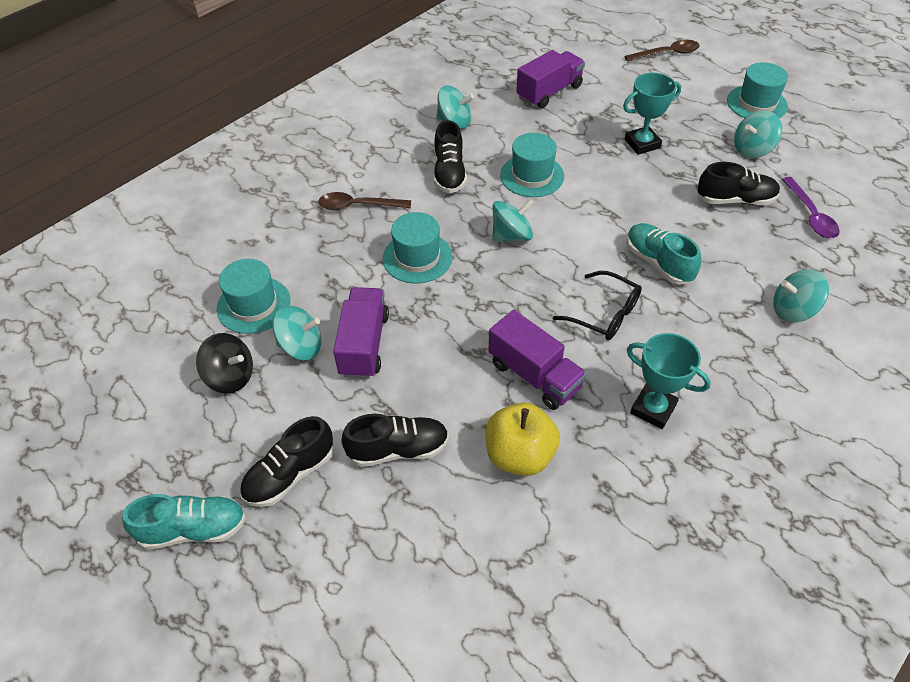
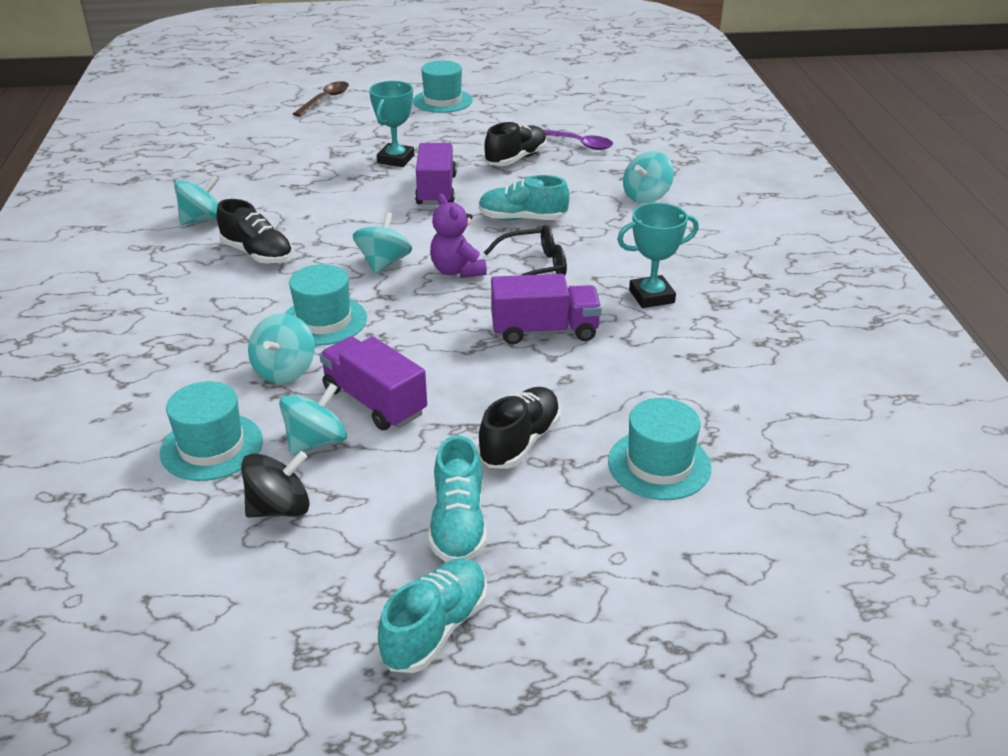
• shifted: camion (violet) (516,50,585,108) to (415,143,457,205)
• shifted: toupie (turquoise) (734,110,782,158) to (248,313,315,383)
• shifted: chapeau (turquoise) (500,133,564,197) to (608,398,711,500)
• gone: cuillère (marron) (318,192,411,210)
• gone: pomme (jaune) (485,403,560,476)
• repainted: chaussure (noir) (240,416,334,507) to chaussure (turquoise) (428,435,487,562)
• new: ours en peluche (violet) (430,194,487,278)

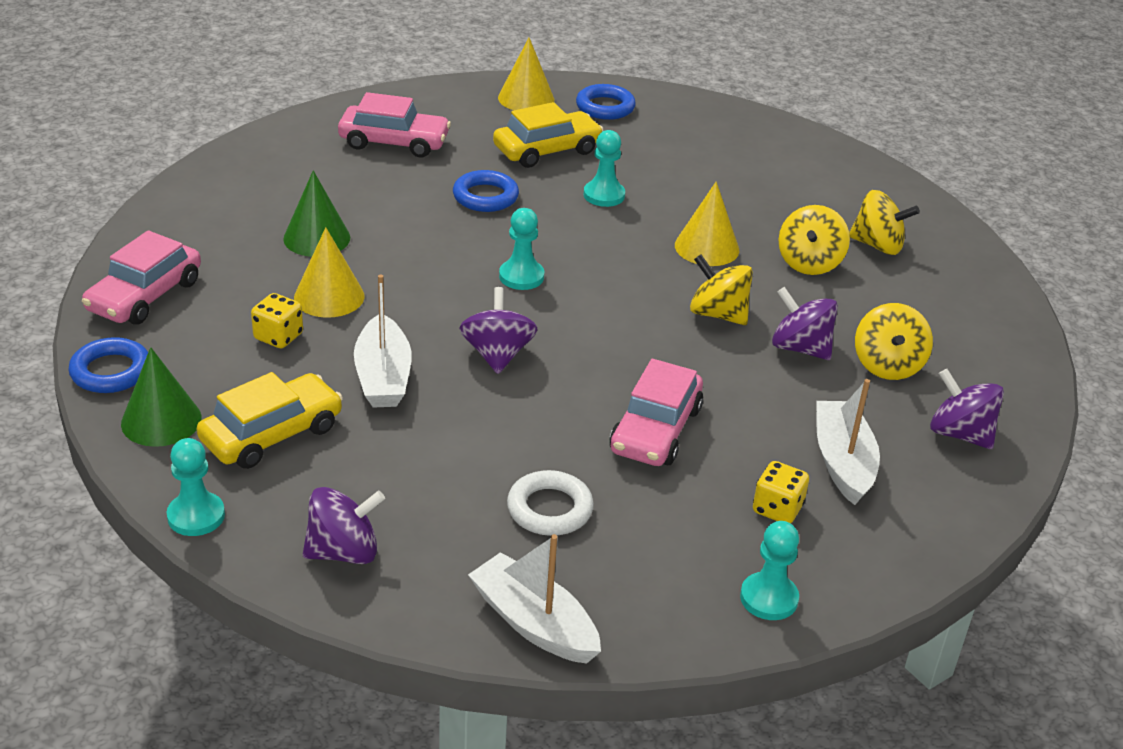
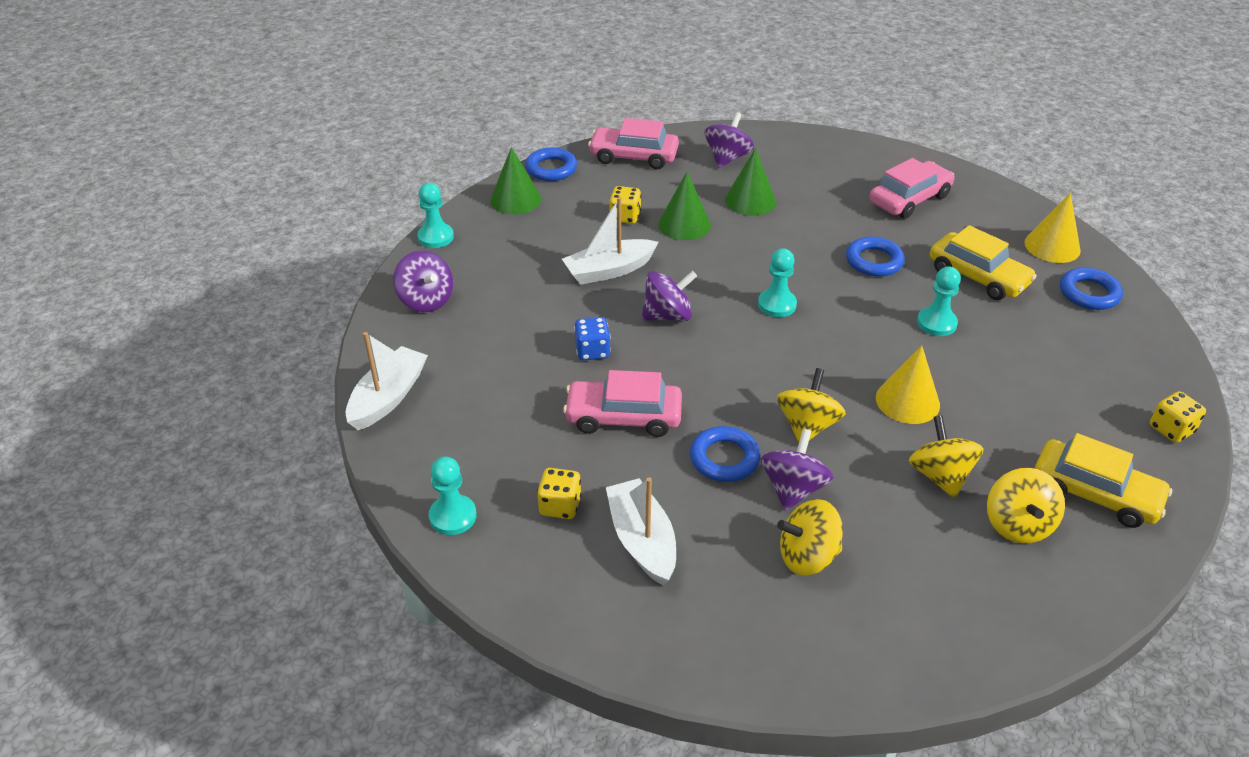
• rotated: voiture (rose) (338,92,451,158) = (869,158,954,219) 120 degrees counterclockwise
• rotated: toupie (jaune) (778,205,850,275) = (909,415,984,498) 75 degrees clockwise
• repainted: cône (jaune) (294,227,365,318) to cône (vert) (658,172,711,240)
• shifted: toupie (violet) (930,369,1004,449) to (705,112,754,168)
• shifted: voiture (jaune) (197,372,343,469) to (1034,433,1172,528)
• rotated: bateau (blanc) (816,379,880,505) = (606,477,676,585) 90 degrees counterclockwise
• gone: anneau (blanc) (507,470,594,536)
• new: dé (bleu) (574,317,611,361)
• new: dé (jaune) (1150,391,1206,443)
• new: anneau (bleu) (690,426,761,482)

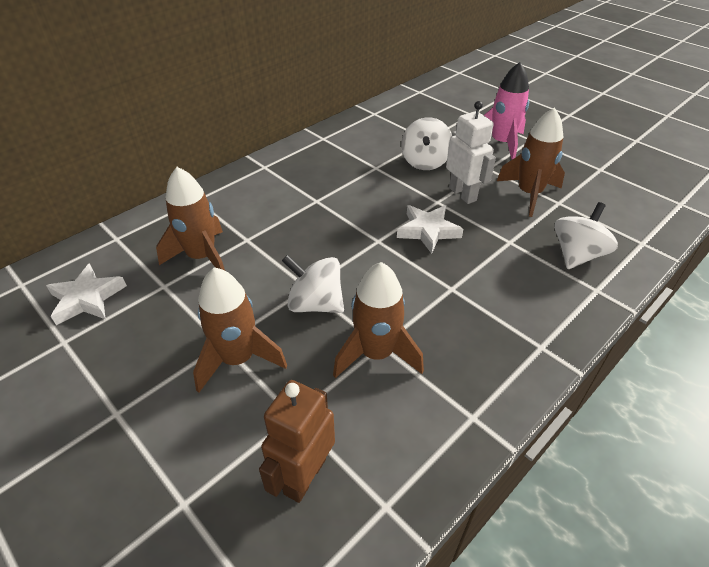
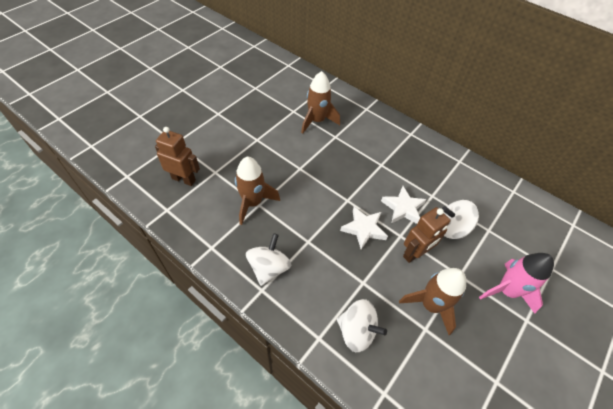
• repainted: robot (blanc) (446,101,496,204) to robot (marron) (403,207,450,263)
• shifted: toupie (blanc) (282,255,344,313) to (246,233,291,286)
• shifted: étoile (blanc) (46,263,127,325) to (381,186,427,224)
• gone: fusée (marron) (193,267,287,393)

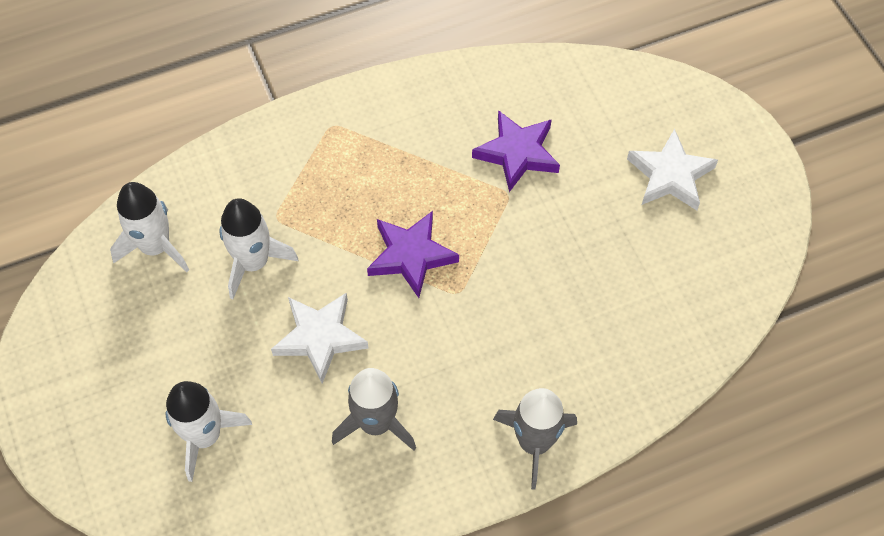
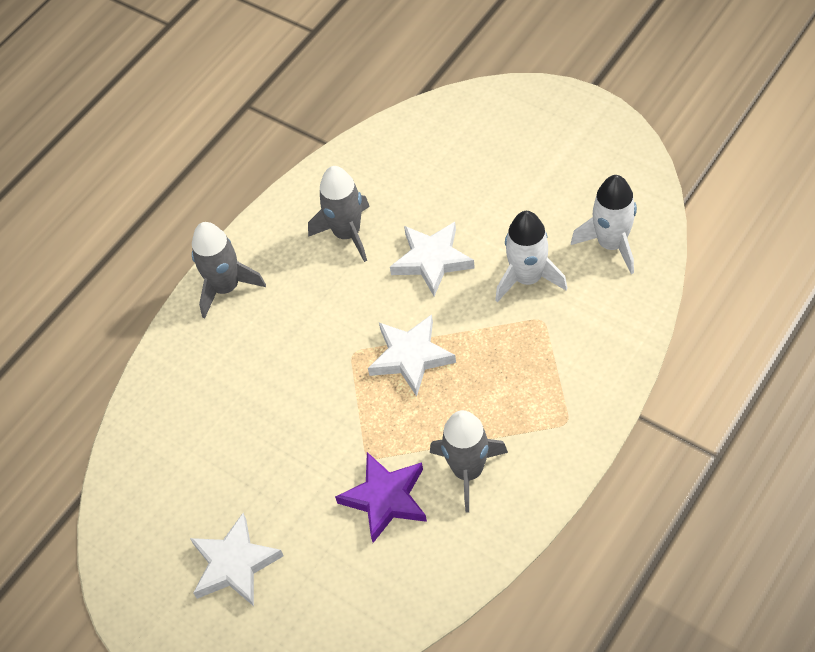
• repainted: étoile (violet) (367,211,459,298) to étoile (blanc) (368,314,456,396)
• gone: fusée (blanc) (165,381,252,482)
• new: fusée (gris) (430,410,508,512)

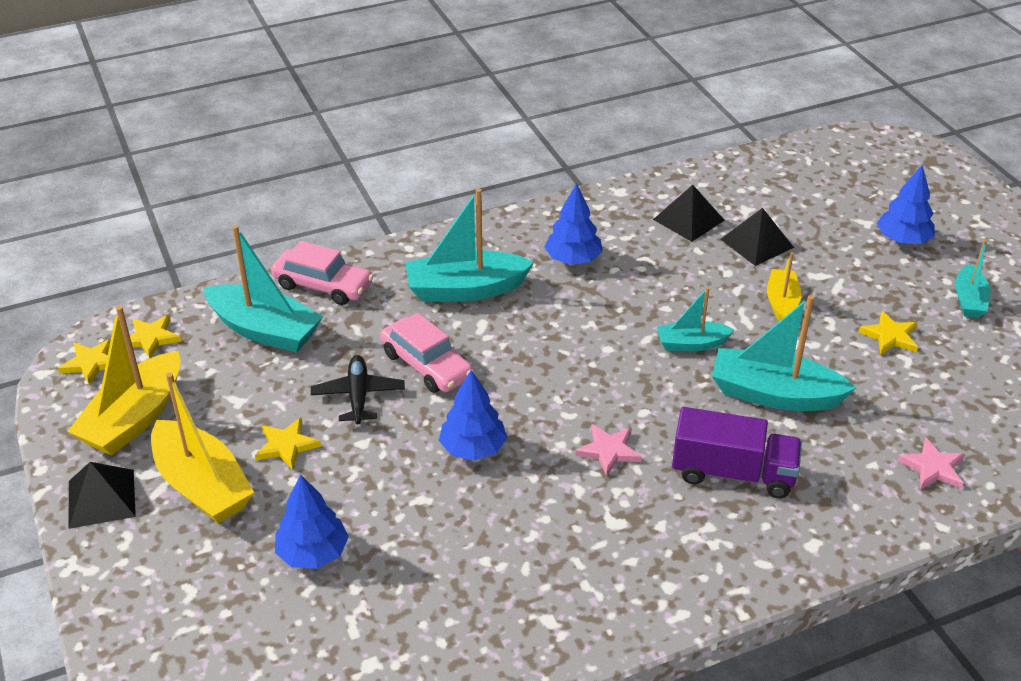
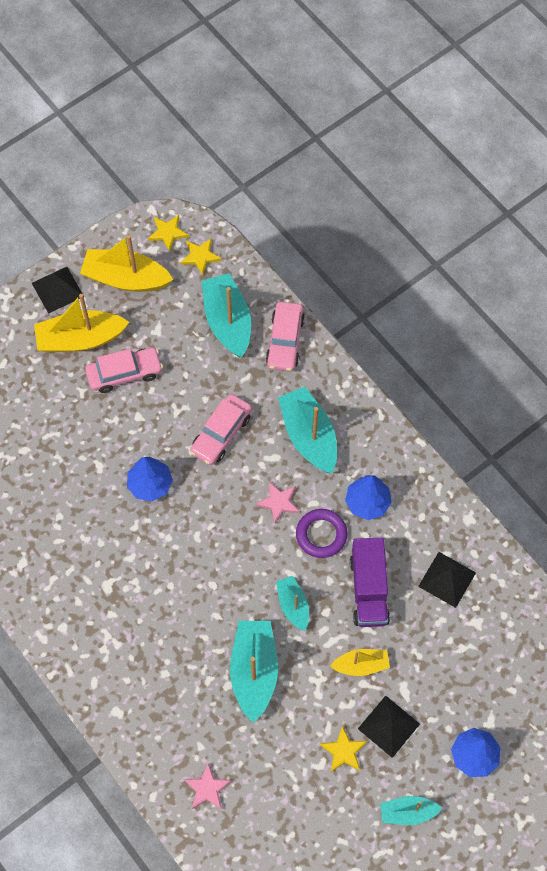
• shifted: pyramide (noir) (720,208,794,266) to (358,695,420,758)
• rotated: bateau (turquoise) (203,225,323,352) = (202,273,251,358) 150 degrees clockwise
• gone: avion (noir) (311,355,405,424)
• rotated: bateau (jaune) (151,372,254,523) = (34,294,129,352) 45 degrees clockwise
• shifted: camion (violet) (672,407,802,498) to (350,538,390,627)
• swapped: étoile (jaune) (255,418,321,470) to voiture (rose) (85,347,163,393)
• shifted: étoile (rose) (576,424,642,477) to (256,482,300,523)
• gone: arbre (bleu) (275,474,349,569)
• new: anneau (violet) (296,509,348,558)

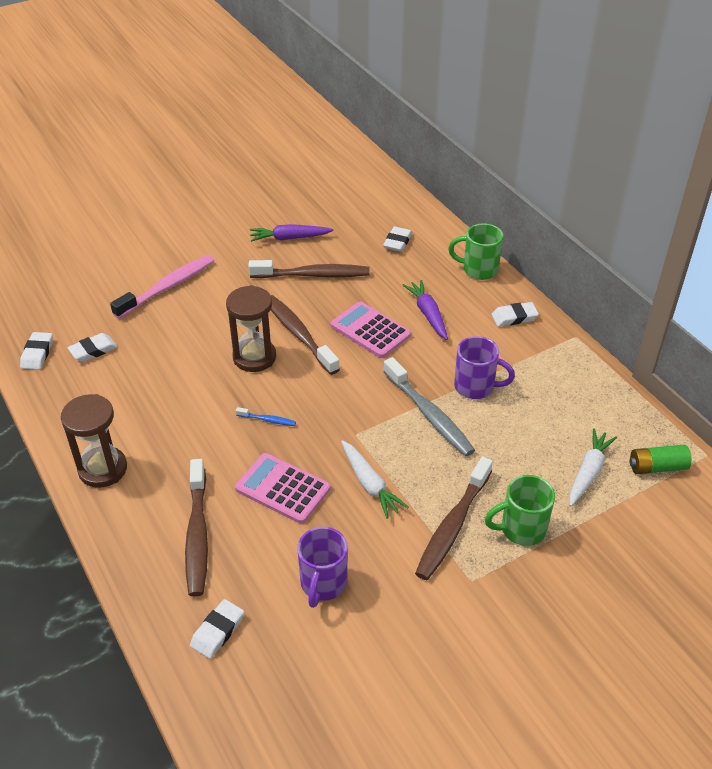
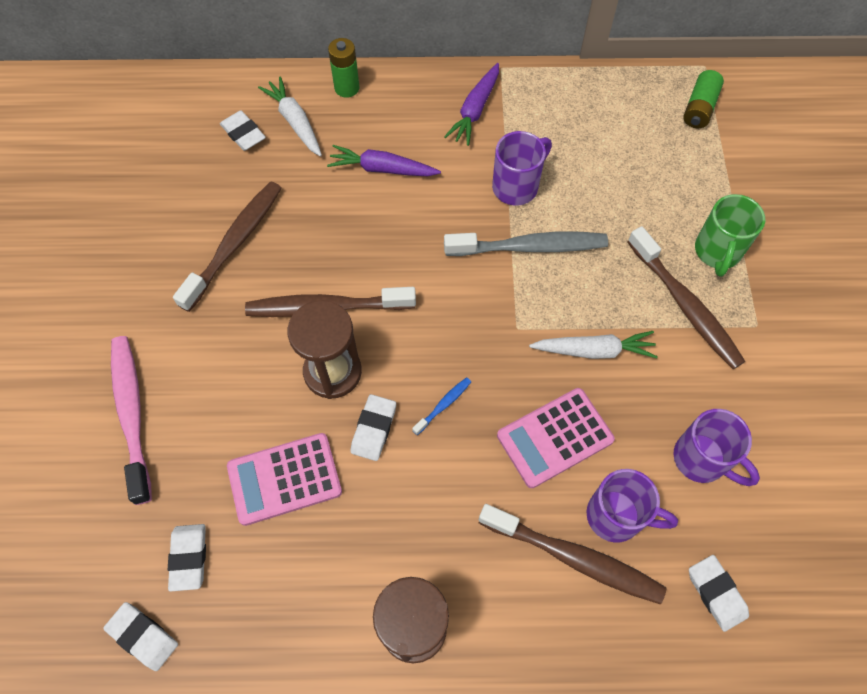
• swapped: tasse (vert) (448,223,503,280) to pile (vert) (328,38,359,98)
• shifted: carotte (violet) (250,224,334,242) to (444,63,499,146)
• shifted: calculatrice (rose) (331,301,411,358) to (227,433,342,526)
• shifted: gomme (blanc) (492,302,539,326) to (350,394,396,461)
• shifted: carotte (blanc) (569,428,617,506) to (258,76,322,157)
• new: tasse (violet) (586,469,678,543)

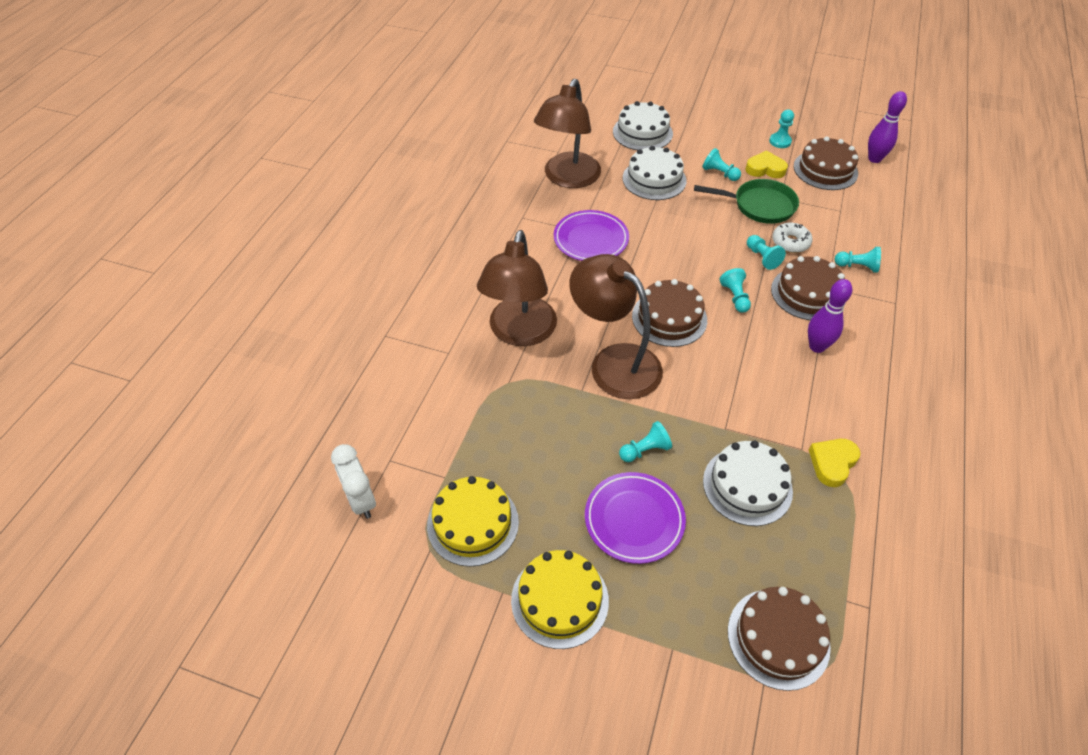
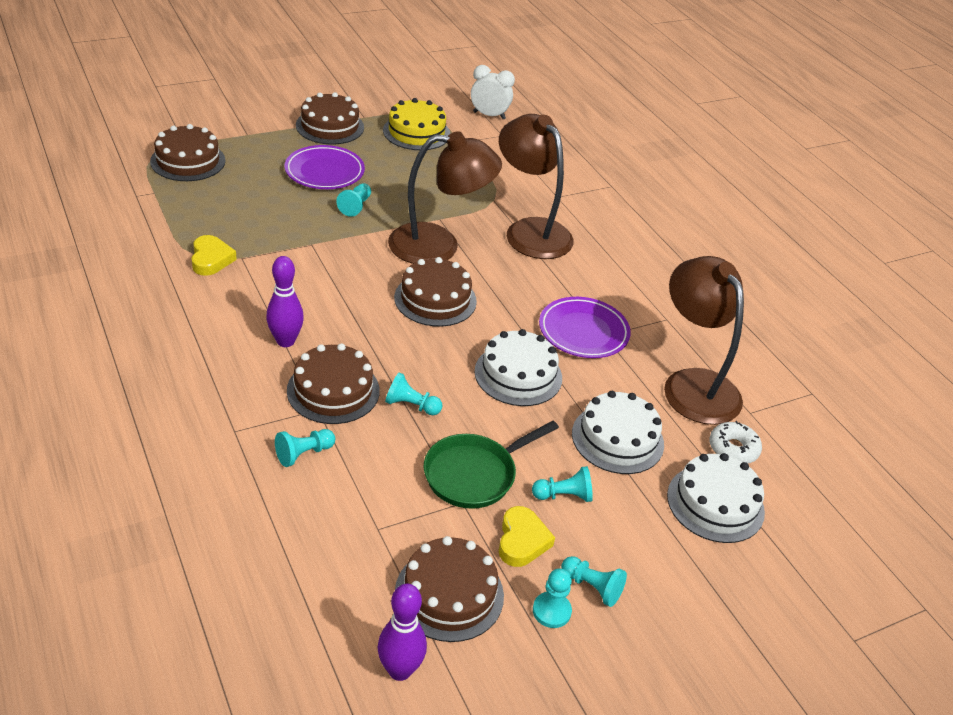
• rotated: cœur (jaune) (745,150,788,178) = (499,506,555,567) 45 degrees counterclockwise
• shifted: beignet (blanc) (772,223,812,253) to (709,421,762,463)
• shifted: pion (turquoise) (720,268,751,313) to (561,556,627,607)
• shifted: gâteau (blanc) (703,441,793,526) to (474,329,562,406)
• repainted: gâteau (jaune) (511,550,609,649) to gâteau (marron) (296,92,364,144)

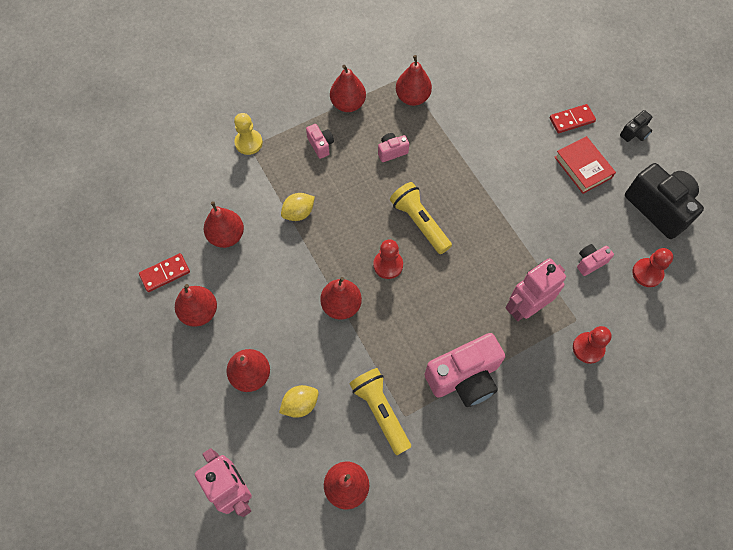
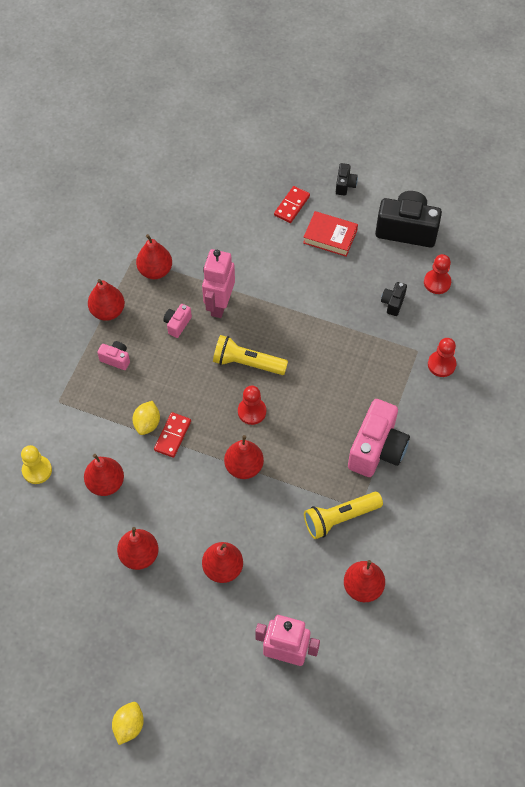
• shifted: pion (jaune) (234,113,263,155) to (21,445,52,484)
• repainted: appareil photo (rose) (577,244,614,276) to appareil photo (noir) (381,282,407,316)
• shifted: domino (rouge) (139,253,190,292) to (154,412,191,458)
• shifted: robot (rose) (506,258,566,321) to (202,249,235,318)
• rotated: lampe de poche (jaune) (349,368,411,455) = (304,492,383,539) 45 degrees counterclockwise
• shifted: citron (jaune) (279,385,319,418) to (112,702,144,745)

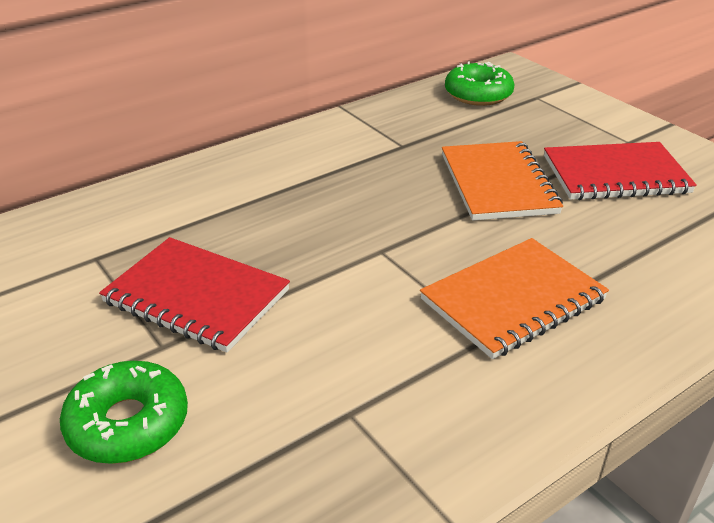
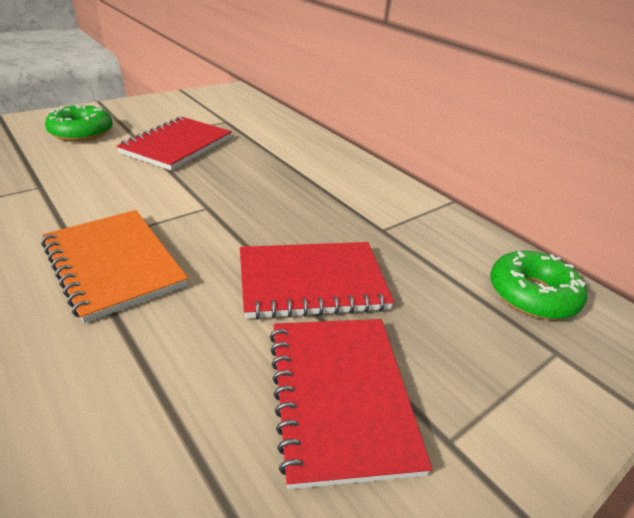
• repainted: carnet (orange) (442,141,563,221) to carnet (rouge) (240,242,394,320)

